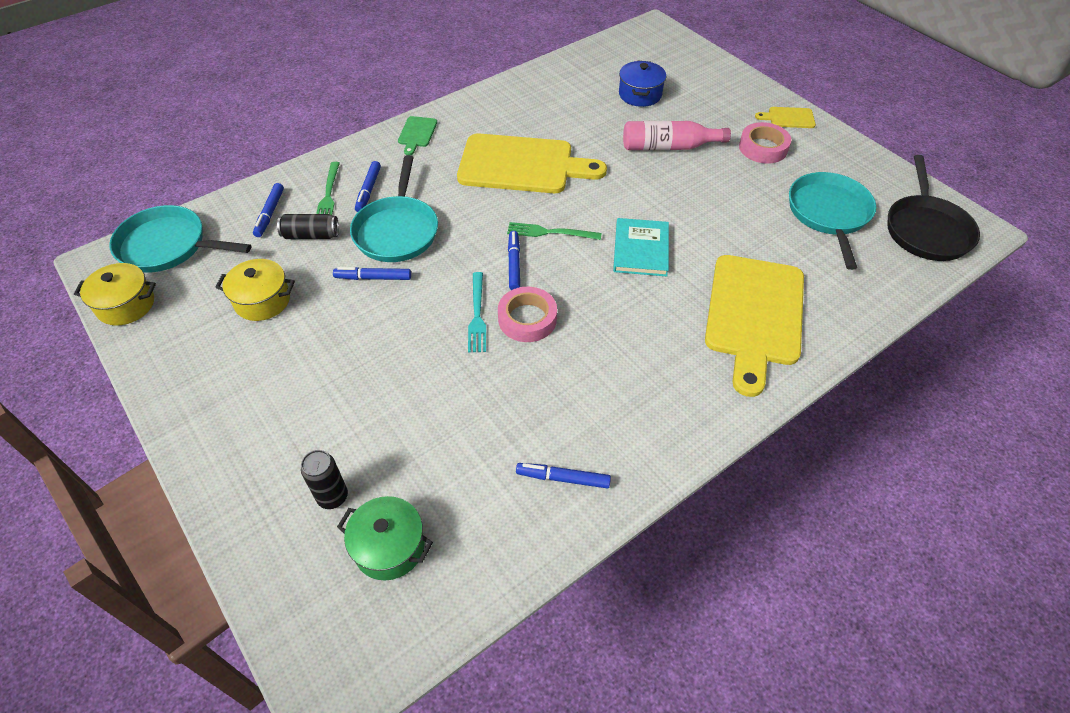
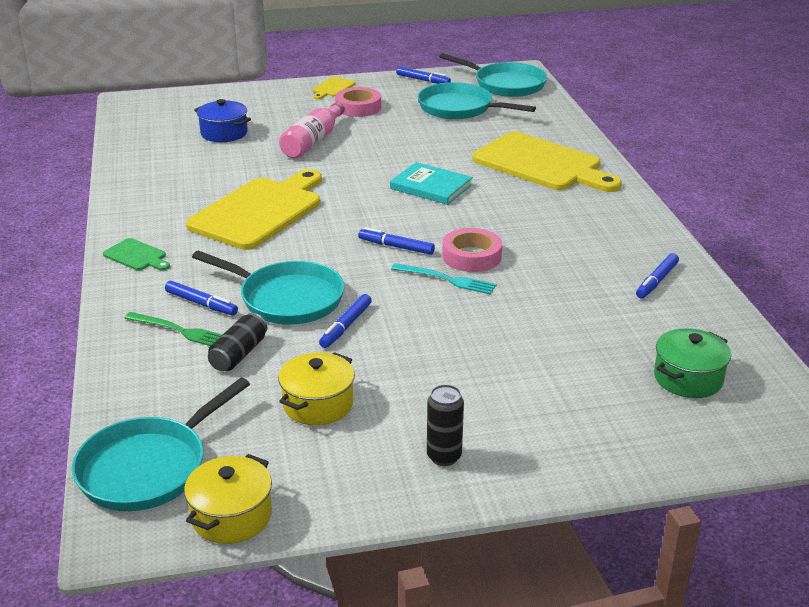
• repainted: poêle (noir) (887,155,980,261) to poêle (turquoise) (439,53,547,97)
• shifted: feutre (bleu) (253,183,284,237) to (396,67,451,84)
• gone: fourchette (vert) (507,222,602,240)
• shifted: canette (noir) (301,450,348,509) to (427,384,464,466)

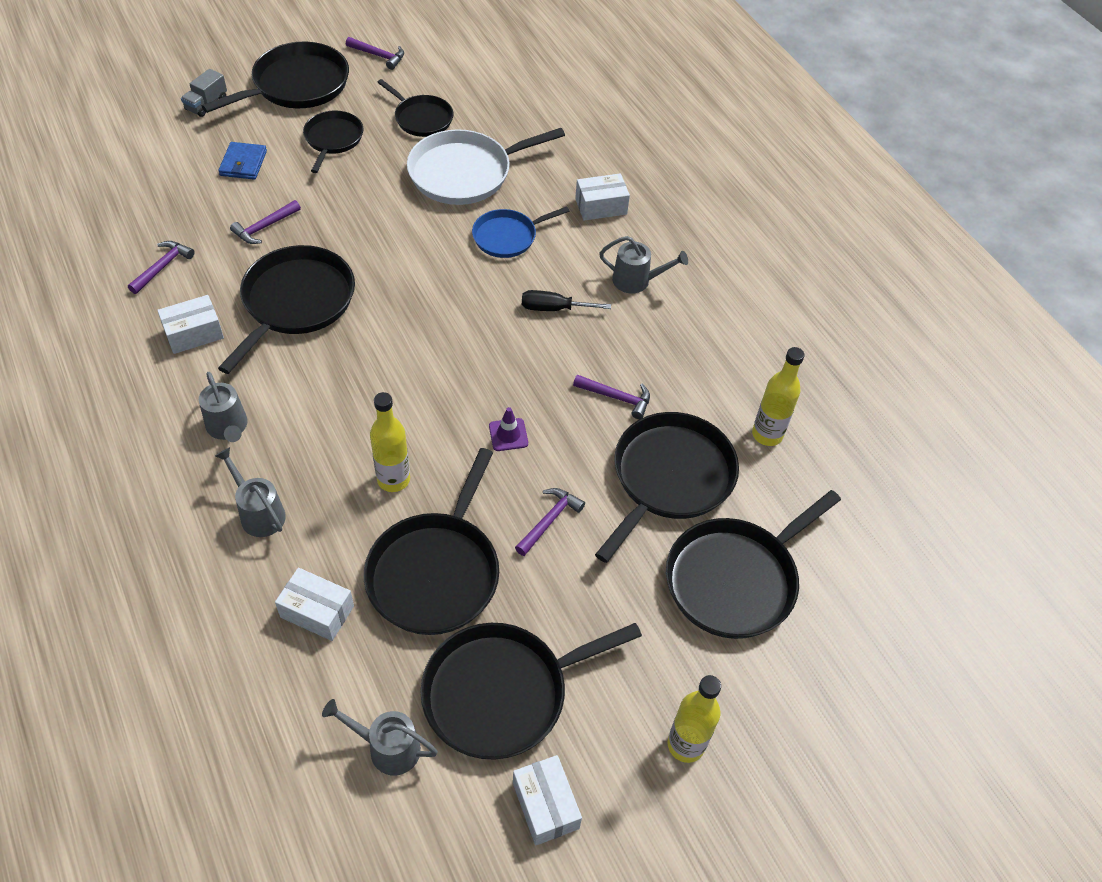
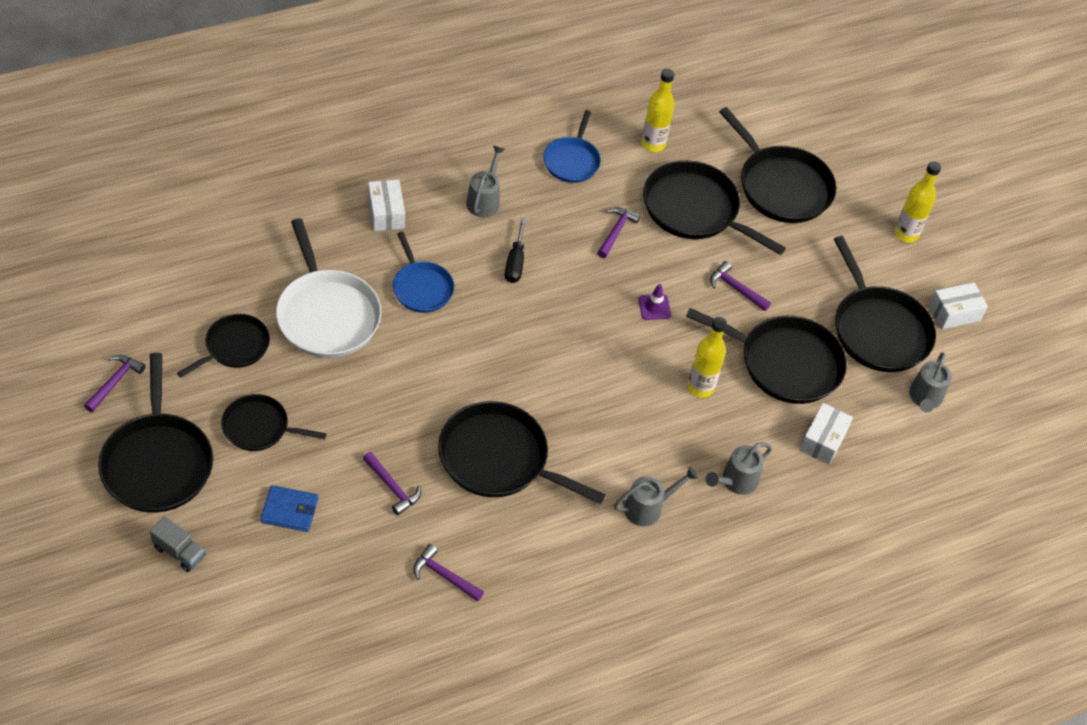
• rotated: poêle (noir) (202,42,349,113) = (98,353,213,513) 150 degrees counterclockwise
• gone: boîte (blanc) (157,295,224,354)
• new: poêle (bleu) (543,110,601,183)

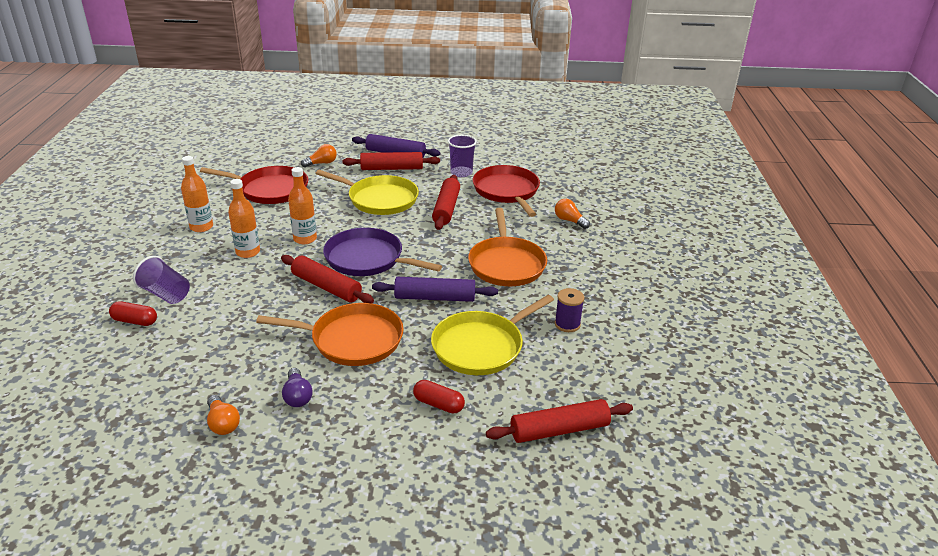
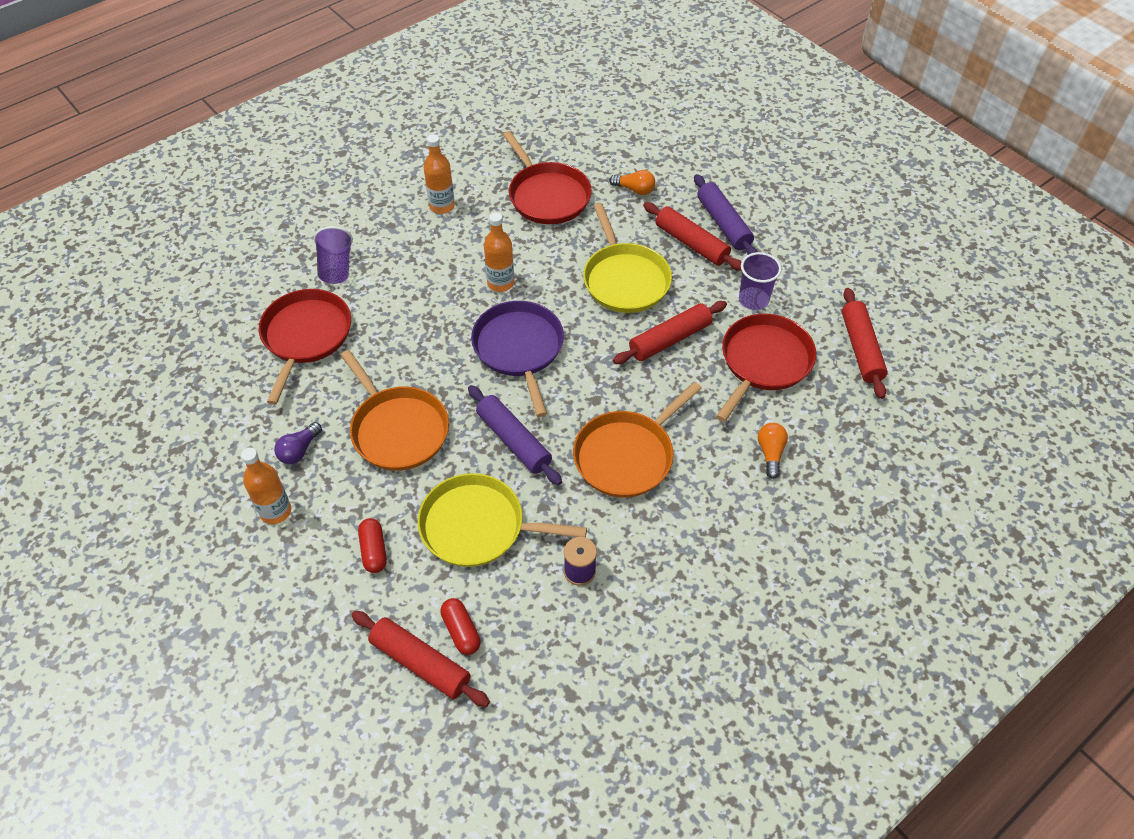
• shifted: bouteille (orange) (228,179,260,258) to (241,448,291,524)
• shifted: rouleau à pâtisserie (rouge) (281,255,374,303) to (842,288,888,399)
• shifted: gélule (rouge) (109,301,157,326) to (440,598,481,655)
• gone: ampoule (orange) (207,395,240,435)
• new: poêle (rouge) (259,289,351,405)

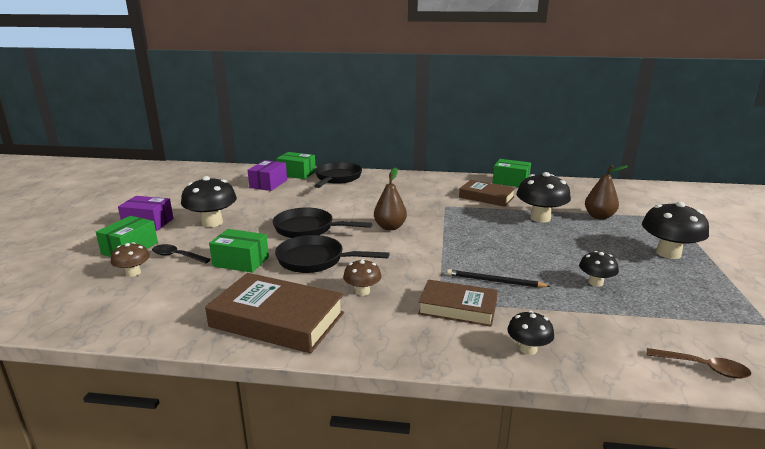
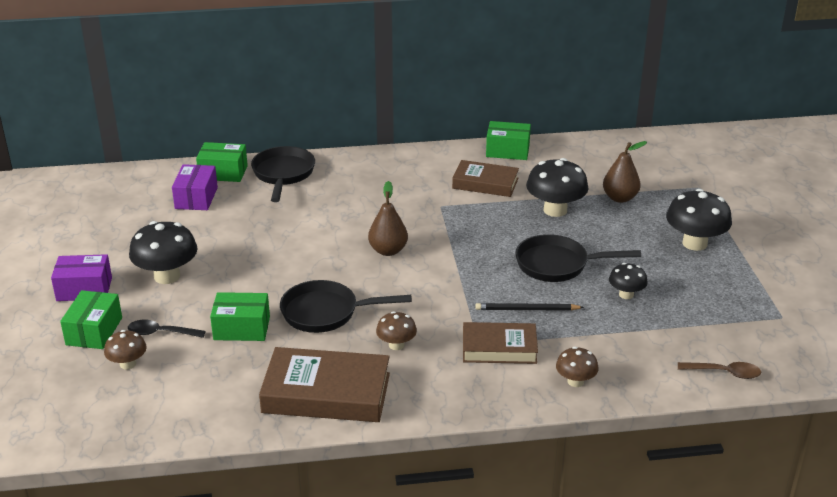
• shifted: poêle (noir) (273,207,373,238) to (515,234,641,282)
• repainted: champignon (noir) (507,311,554,355) to champignon (marron) (556,347,599,387)

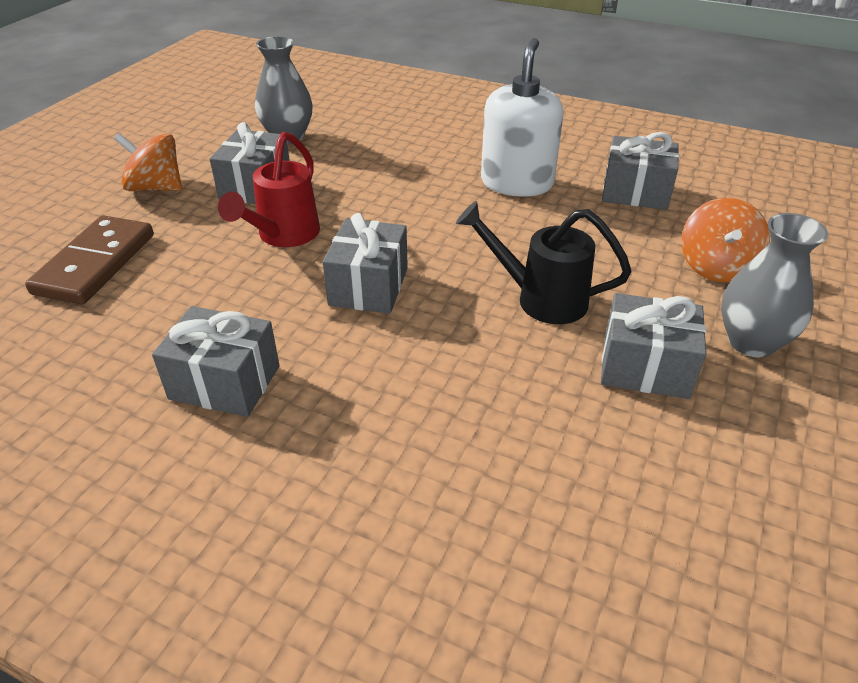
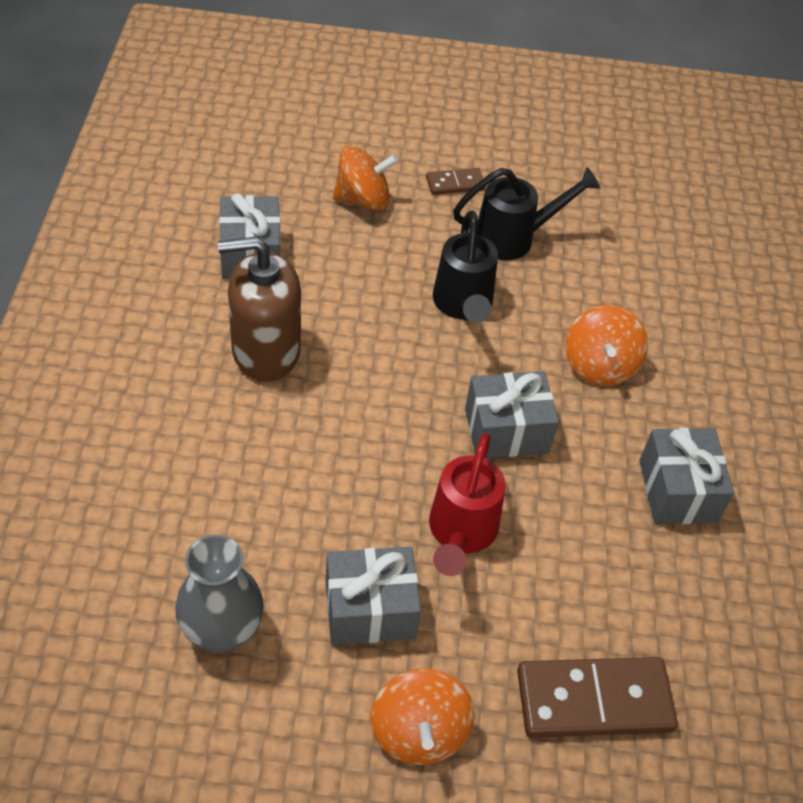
• repainted: distributeur de savon (blanc) (481,38,563,197) to distributeur de savon (marron) (218,237,301,382)
• rotated: arrosoir (rouge) (218,132,320,247) = (429,433,506,576) 105 degrees clockwise
• swapped: vase (gris) (721,213,828,357) to domino (marron) (426,168,486,195)
• swapped: cadeau (gris) (601,293,706,399) to arrosoir (noir) (453,167,600,260)
• new: toupie (orange) (565,305,648,386)

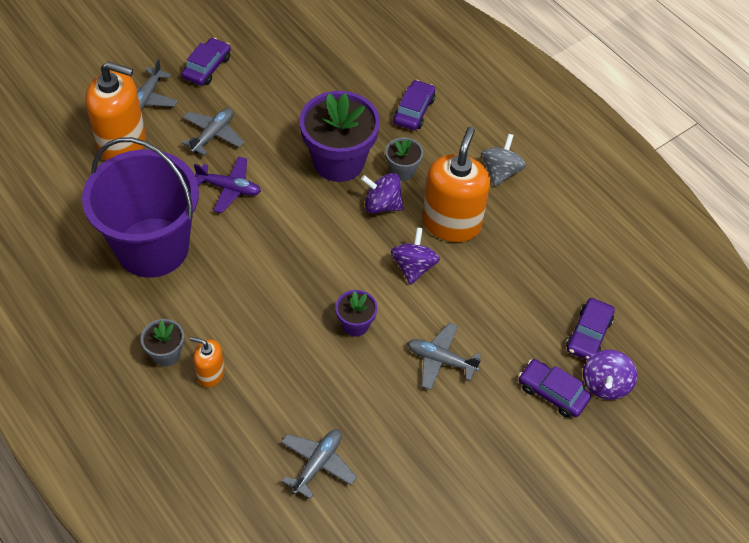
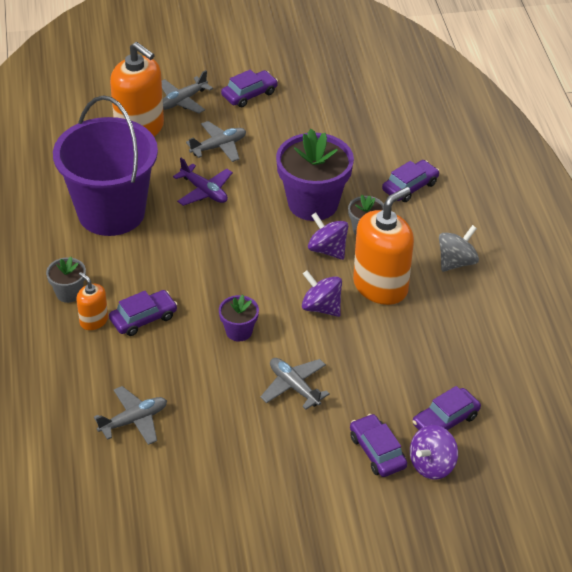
• rotated: toupie (violet) (391,227,440,285) = (302,270,342,317) 90 degrees counterclockwise
• new: voiture (violet) (109,290,178,336)

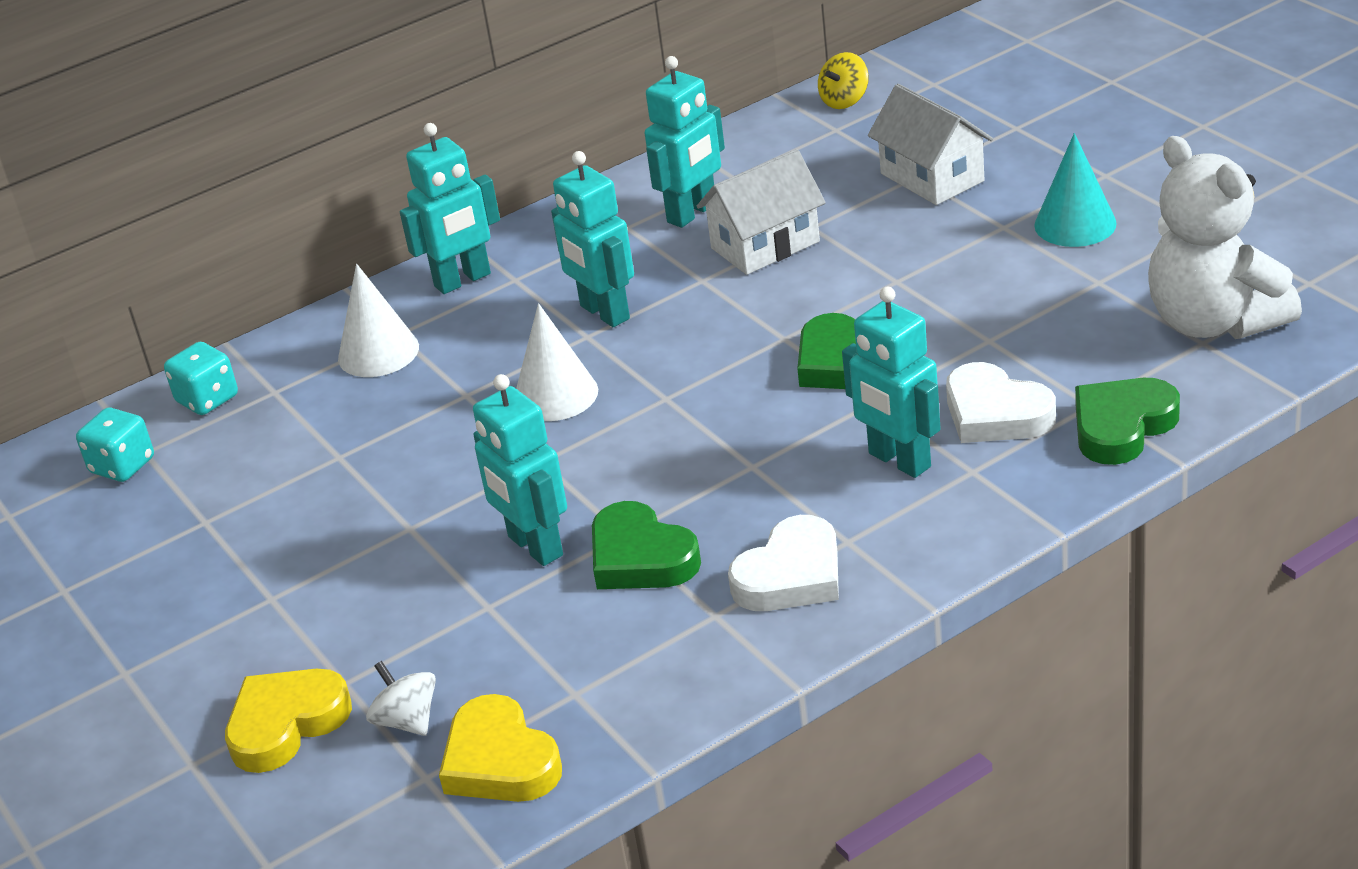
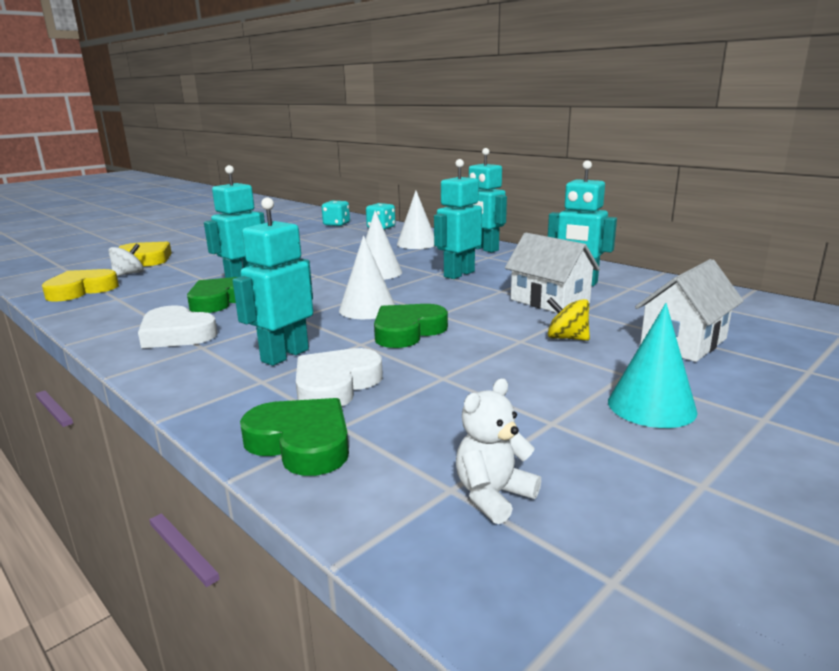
• shifted: toupie (jaune) (818,52,869,109) to (547,298,590,341)
• scaled: ours en peluche (blanc) (1148,136,1302,339) = (456,378,541,524) x0.47
• new: cône (blanc) (339,236,395,319)

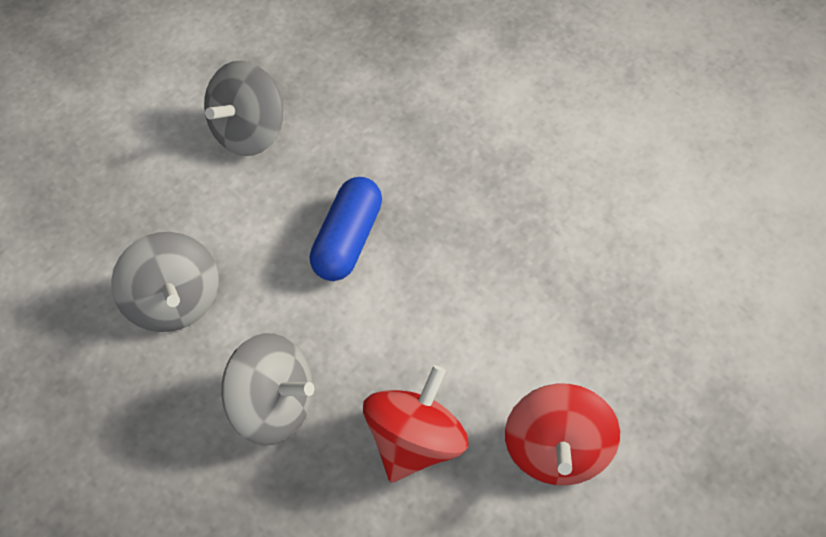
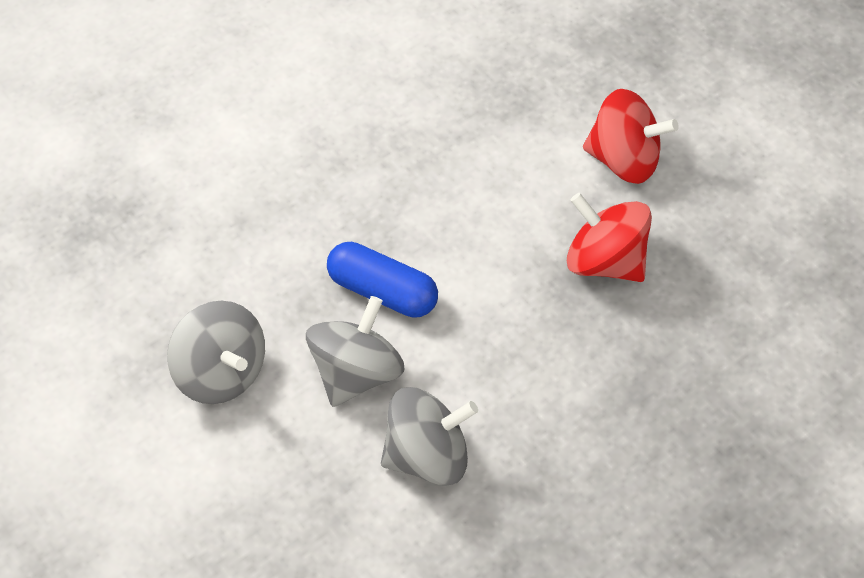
• shifted: toupie (gris) (221,333,314,446) to (306,296,404,407)

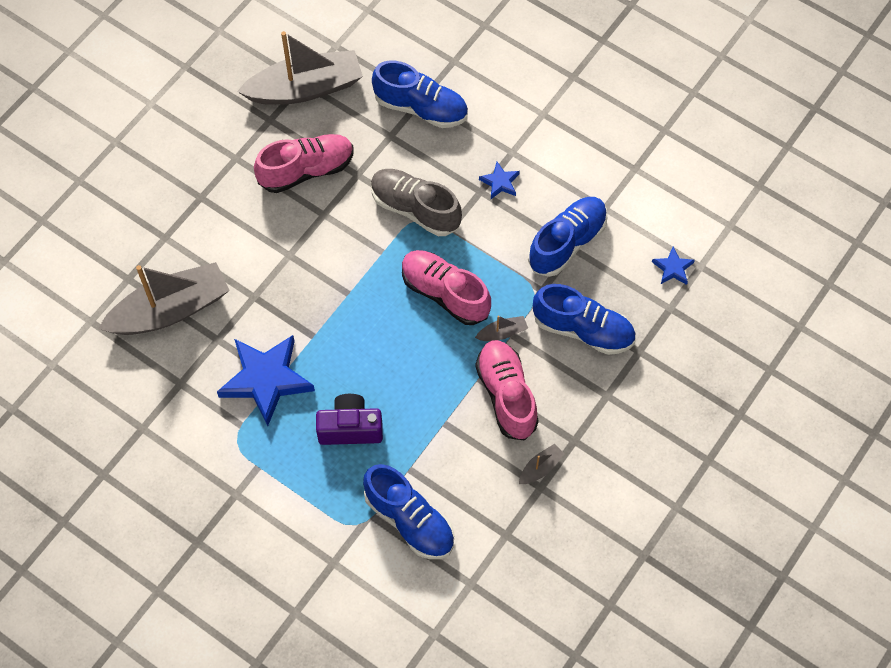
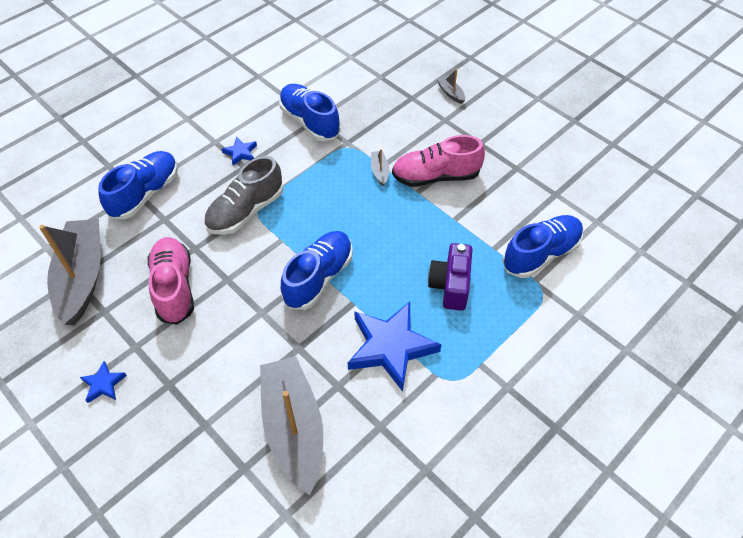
• shifted: étoile (bleu) (652,247,695,285) to (80,361,127,403)
• gone: chaussure (rose) (402,250,491,325)
• shifted: chaussure (bleu) (533,284,635,355) to (281,231,353,310)
• shifted: bateau (gris) (519,444,564,484) to (437,69,465,104)

